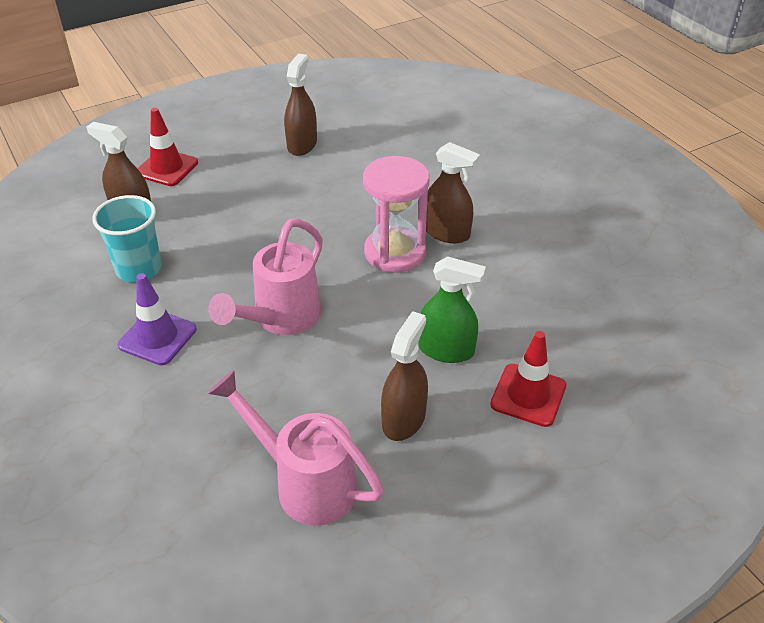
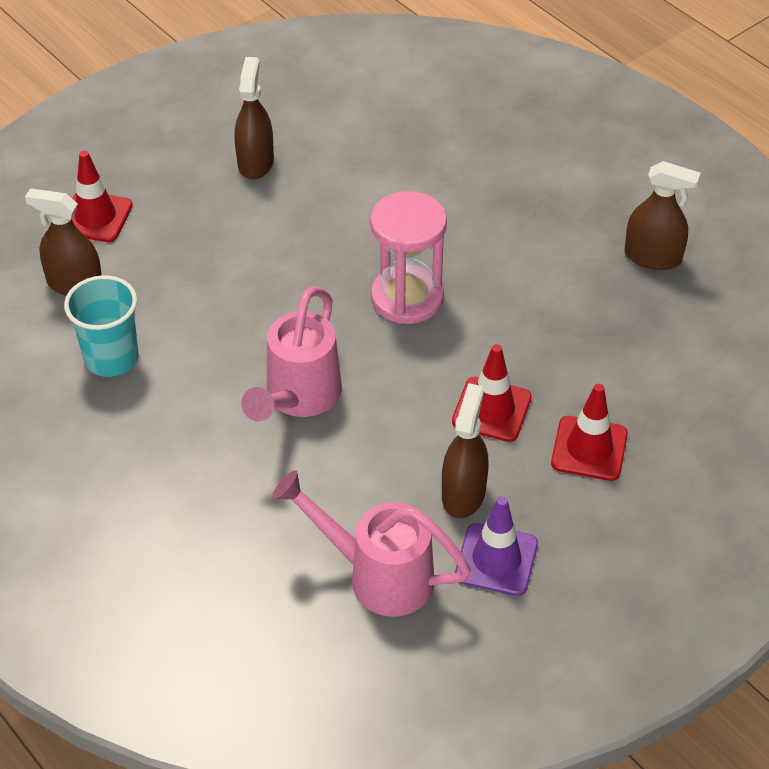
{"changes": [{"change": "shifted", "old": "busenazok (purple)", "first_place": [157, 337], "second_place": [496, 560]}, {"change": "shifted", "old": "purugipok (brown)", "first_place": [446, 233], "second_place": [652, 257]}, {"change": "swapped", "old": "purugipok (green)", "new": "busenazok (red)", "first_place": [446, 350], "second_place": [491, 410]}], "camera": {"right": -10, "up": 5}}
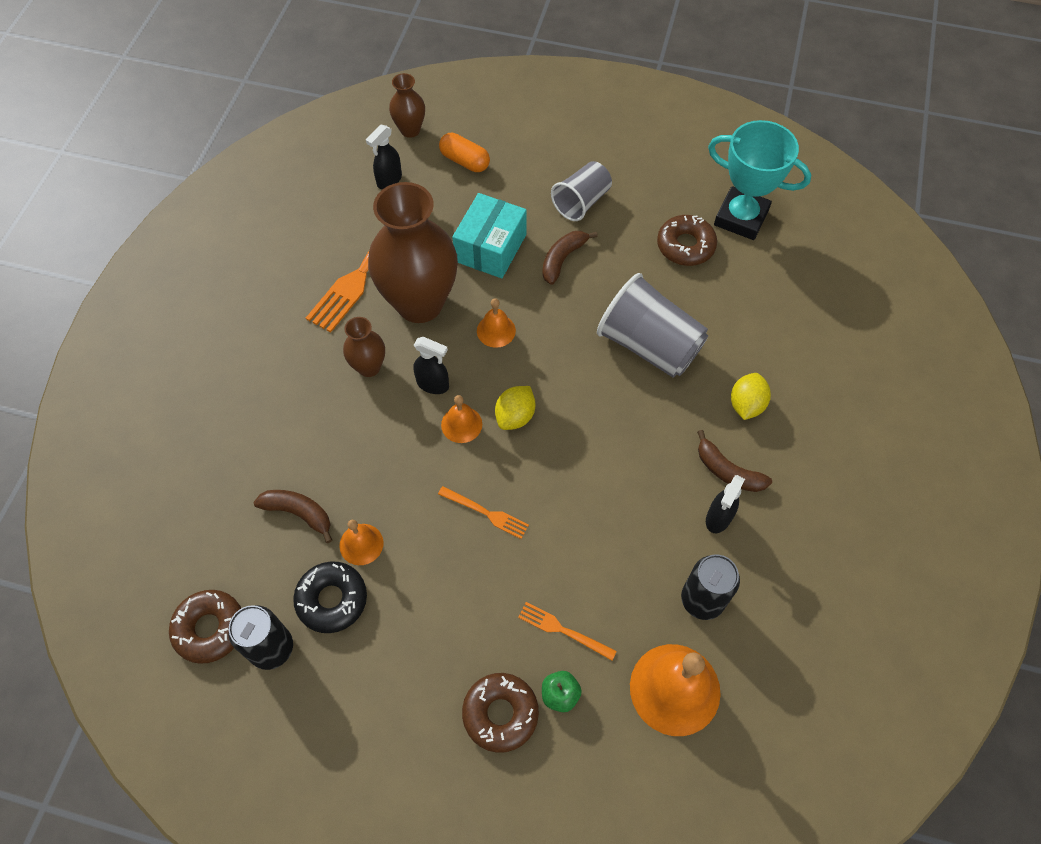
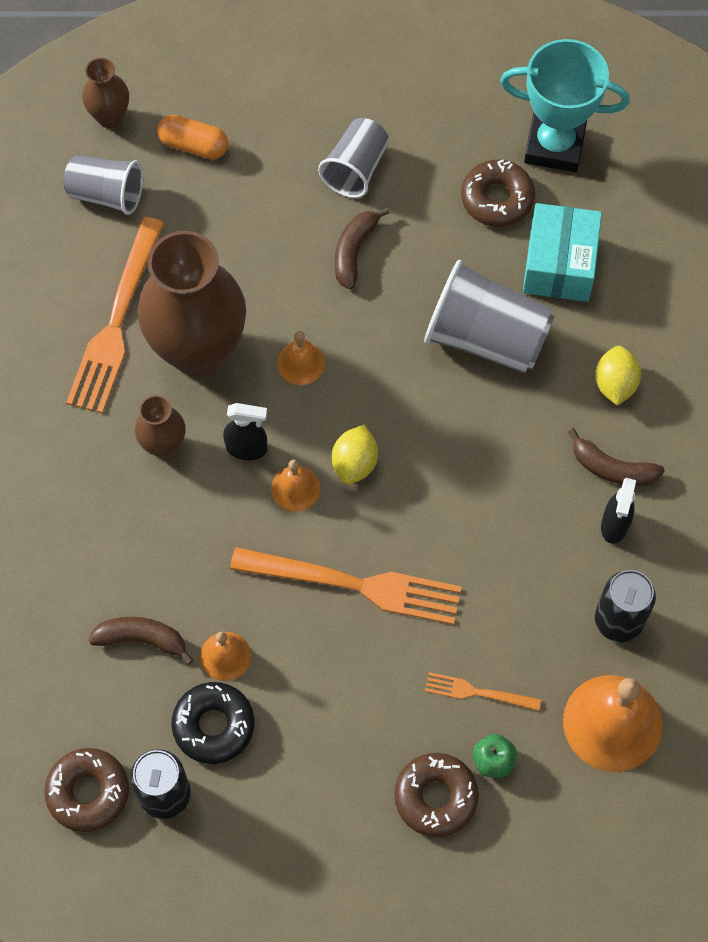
{"changes": [{"change": "shifted", "old": "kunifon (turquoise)", "first_place": [490, 248], "second_place": [559, 264]}, {"change": "swapped", "old": "purugipok (black)", "new": "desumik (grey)", "first_place": [389, 180], "second_place": [106, 194]}, {"change": "scaled", "old": "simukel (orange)", "first_place": [486, 513], "second_place": [355, 585], "factor": 2.05}], "camera": {"right": -15, "up": 5}}
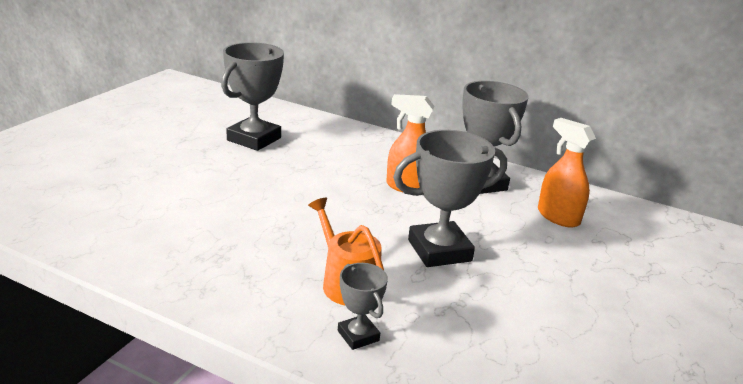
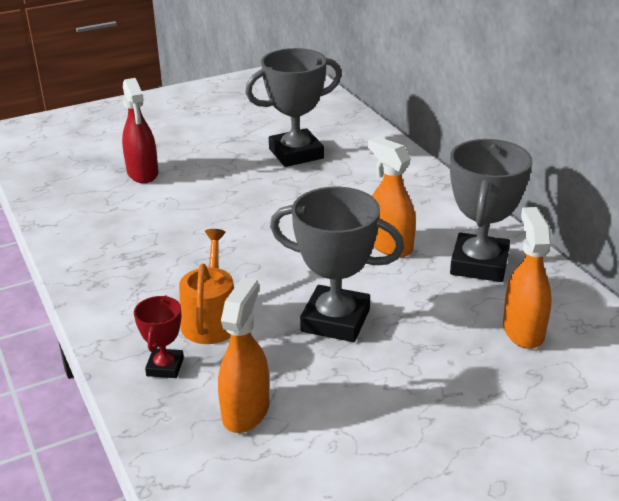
{"changes": [{"change": "new", "new": "purugipok (red)", "second_place": [143, 173]}, {"change": "new", "new": "purugipok (orange)", "second_place": [246, 411]}, {"change": "repainted", "old": "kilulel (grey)", "new": "kilulel (red)", "first_place": [358, 336], "second_place": [165, 367]}], "camera": {"right": 40, "up": 5}}
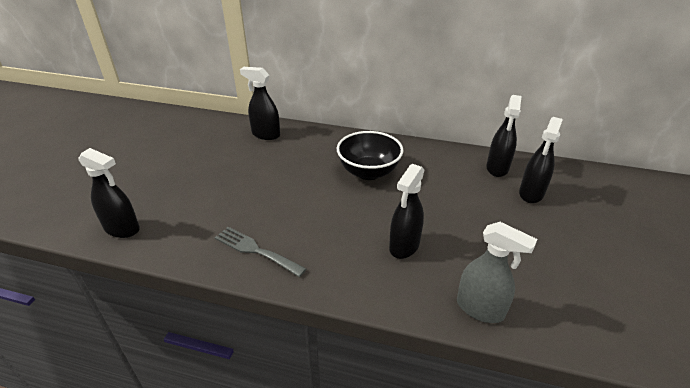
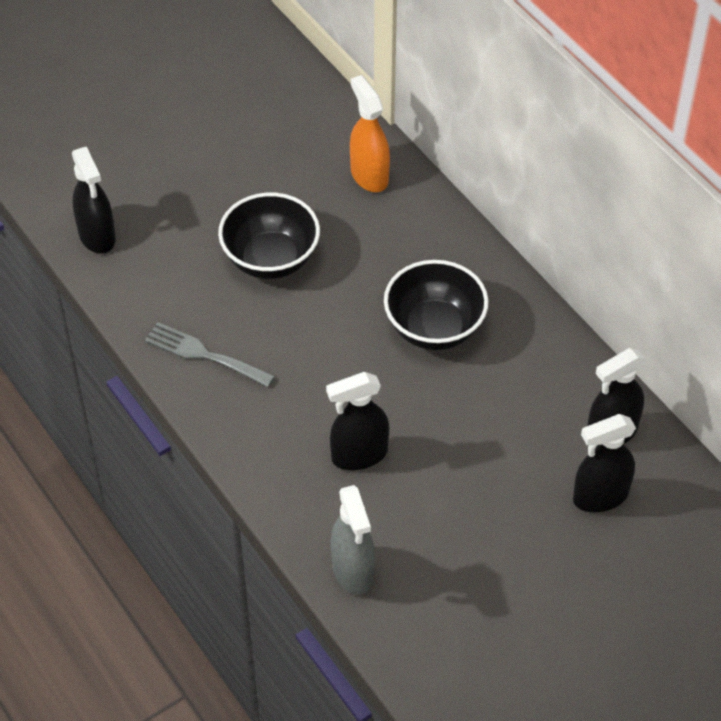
{"changes": [{"change": "new", "new": "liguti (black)", "second_place": [270, 259]}, {"change": "repainted", "old": "purugipok (black)", "new": "purugipok (orange)", "first_place": [265, 134], "second_place": [369, 175]}, {"change": "rotated", "old": "simukel (grey)", "first_place": [255, 250], "second_place": [204, 354], "degrees": -45}], "camera": {"right": 40, "up": 15}}
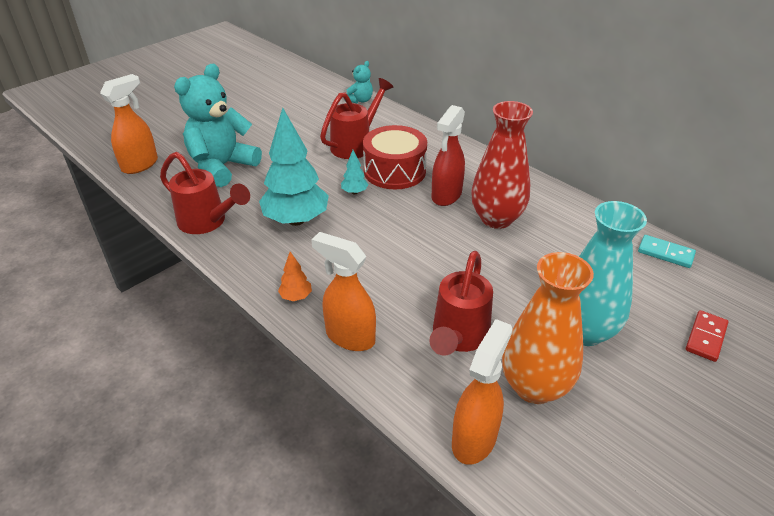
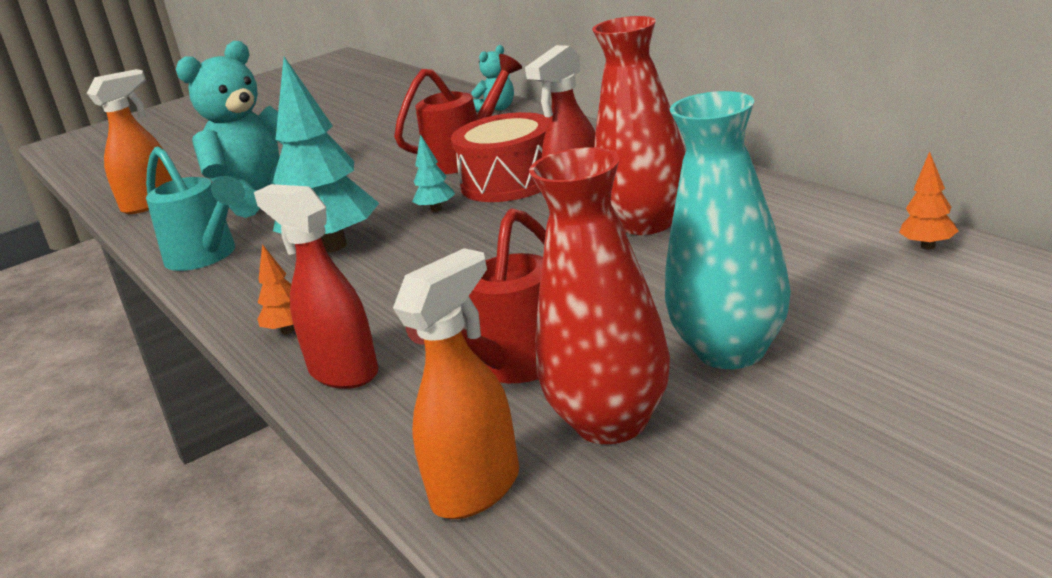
{"changes": [{"change": "gone", "old": "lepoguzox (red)", "first_place": [705, 337]}, {"change": "swapped", "old": "lepoguzox (turquoise)", "new": "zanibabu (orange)", "first_place": [665, 253], "second_place": [928, 246]}, {"change": "repainted", "old": "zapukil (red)", "new": "zapukil (turquoise)", "first_place": [208, 222], "second_place": [207, 257]}, {"change": "repainted", "old": "purugipok (orange)", "new": "purugipok (red)", "first_place": [349, 336], "second_place": [343, 372]}, {"change": "repainted", "old": "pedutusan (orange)", "new": "pedutusan (red)", "first_place": [534, 387], "second_place": [611, 423]}], "camera": {"right": 15, "up": -15}}
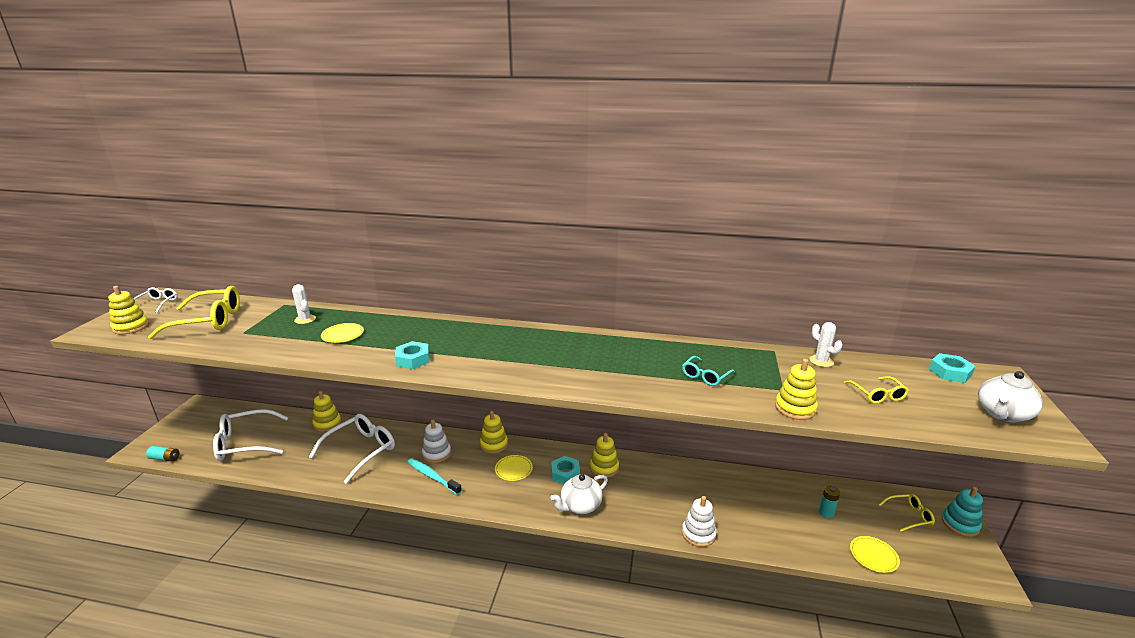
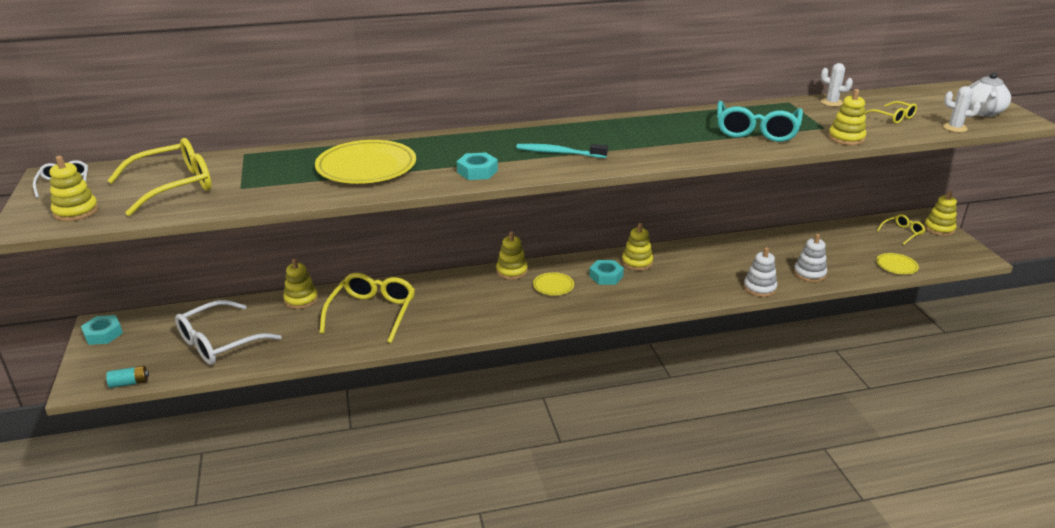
{"changes": [{"change": "gone", "old": "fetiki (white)", "first_place": [580, 506]}, {"change": "gone", "old": "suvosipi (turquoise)", "first_place": [826, 512]}, {"change": "shifted", "old": "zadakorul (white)", "first_place": [305, 319], "second_place": [955, 128]}, {"change": "shifted", "old": "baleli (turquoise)", "first_place": [433, 477], "second_place": [559, 153]}, {"change": "shifted", "old": "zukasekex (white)", "first_place": [436, 453], "second_place": [809, 274]}, {"change": "shifted", "old": "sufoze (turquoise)", "first_place": [950, 372], "second_place": [103, 334]}, {"change": "repainted", "old": "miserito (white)", "new": "miserito (yellow)", "first_place": [361, 451], "second_place": [372, 313]}, {"change": "repainted", "old": "zukasekex (turquoise)", "new": "zukasekex (yellow)", "first_place": [960, 524], "second_place": [939, 229]}, {"change": "scaled", "old": "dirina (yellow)", "first_place": [342, 335], "second_place": [366, 167], "factor": 2.06}, {"change": "scaled", "old": "miserito (turquoise)", "first_place": [705, 376], "second_place": [756, 131], "factor": 1.96}], "camera": {"right": -25, "up": 5}}
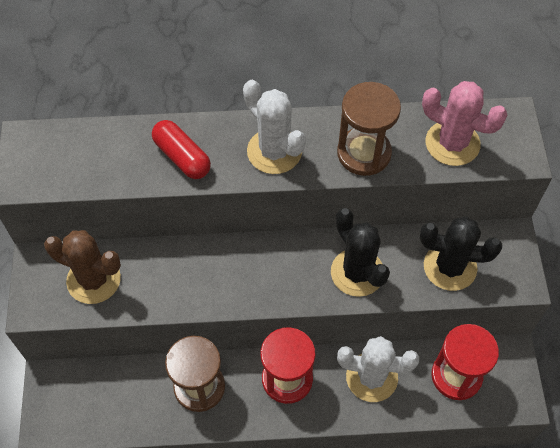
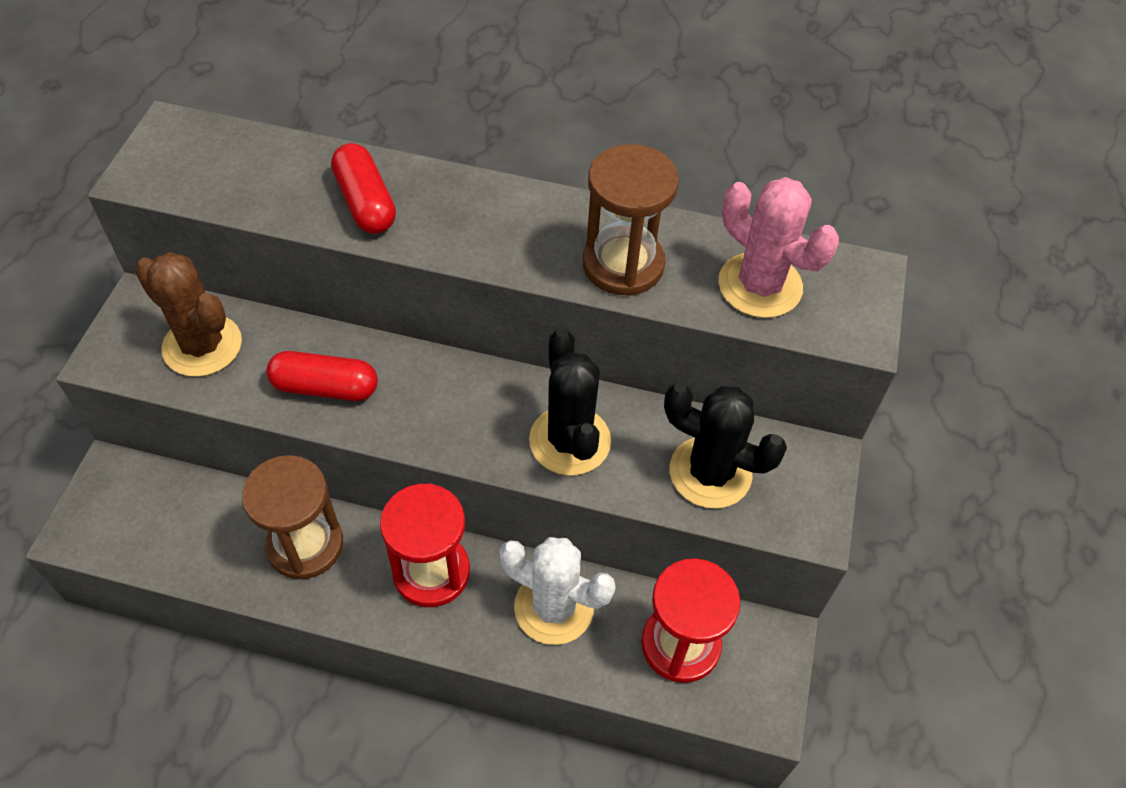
{"changes": [{"change": "gone", "old": "zadakorul (white)", "first_place": [274, 151]}, {"change": "new", "new": "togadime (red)", "second_place": [325, 387]}], "camera": {"right": 15, "up": -5}}
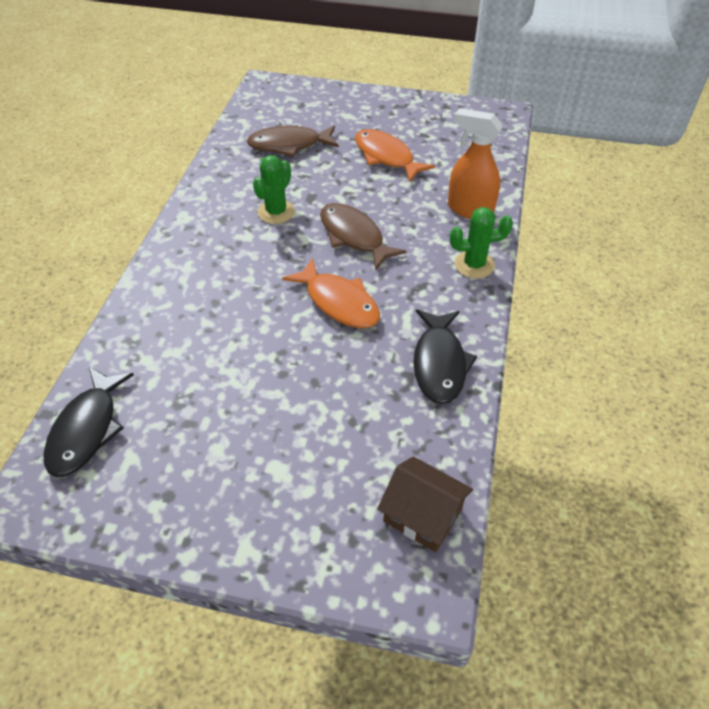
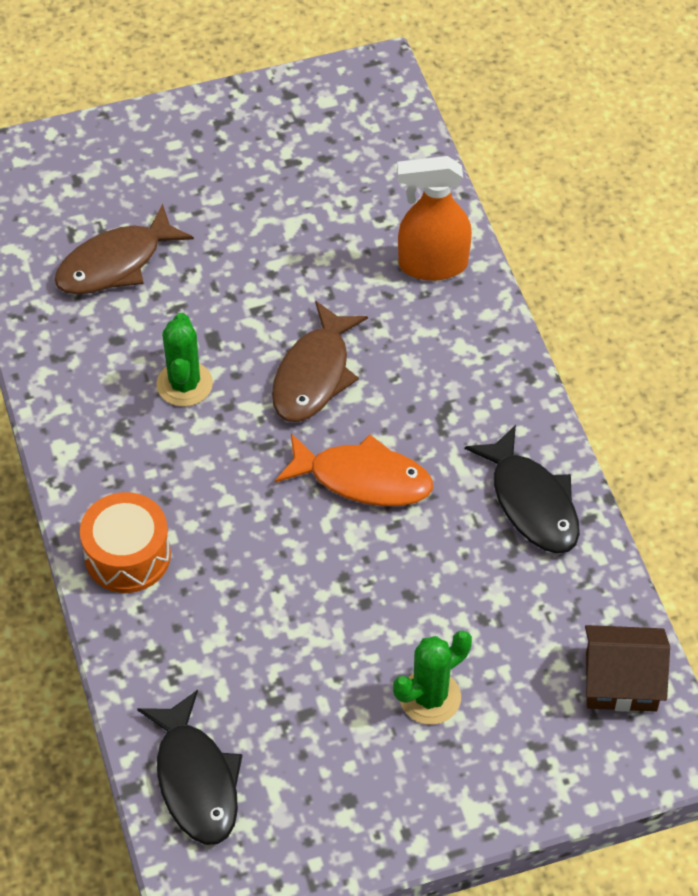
{"changes": [{"change": "gone", "old": "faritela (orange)", "first_place": [386, 157]}, {"change": "new", "new": "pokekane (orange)", "second_place": [127, 555]}, {"change": "shifted", "old": "zadakorul (green)", "first_place": [474, 264], "second_place": [430, 697]}, {"change": "rotated", "old": "faritela (brown)", "first_place": [354, 236], "second_place": [314, 375], "degrees": -90}], "camera": {"right": -30, "up": 5}}
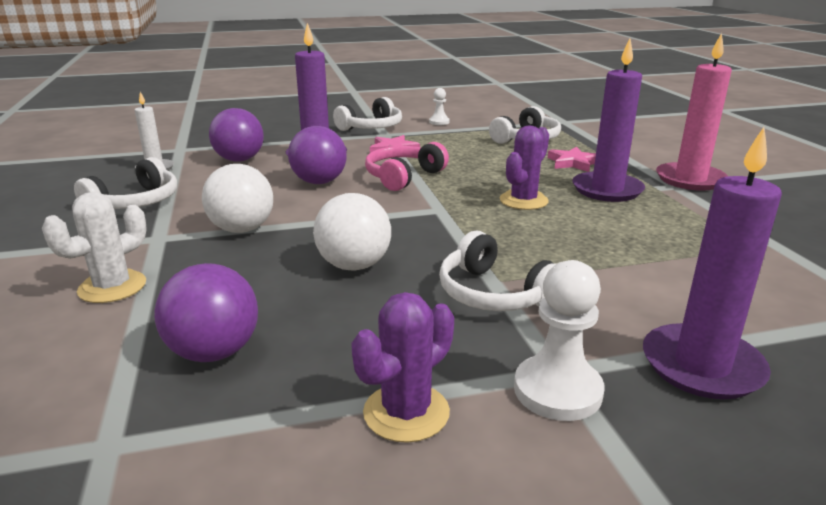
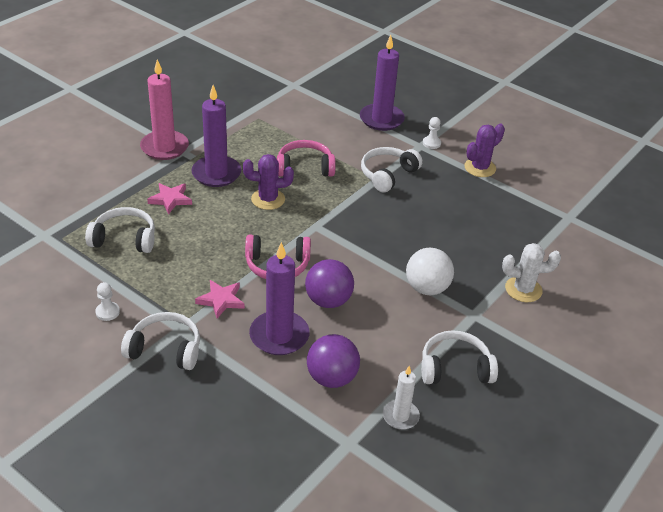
{"changes": [{"change": "gone", "old": "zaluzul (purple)", "first_place": [214, 352]}, {"change": "gone", "old": "zaluzul (white)", "first_place": [354, 265]}, {"change": "new", "new": "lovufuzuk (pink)", "second_place": [305, 167]}, {"change": "rotated", "old": "zadakorul (purple)", "first_place": [406, 412], "second_place": [480, 168], "degrees": -45}, {"change": "rotated", "old": "lovufuzuk (white)", "first_place": [494, 294], "second_place": [387, 175], "degrees": -150}, {"change": "scaled", "old": "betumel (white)", "first_place": [557, 390], "second_place": [431, 143], "factor": 0.56}], "camera": {"right": -130, "up": 15}}
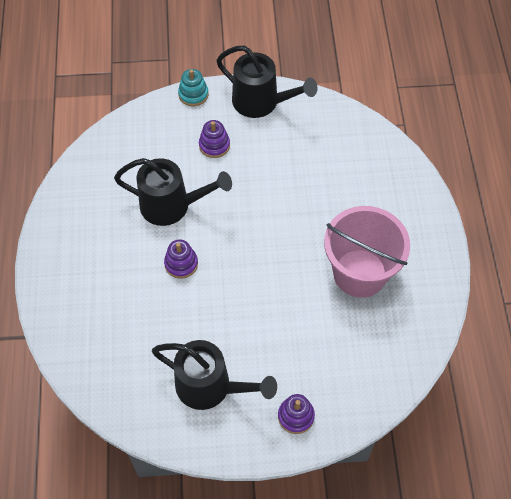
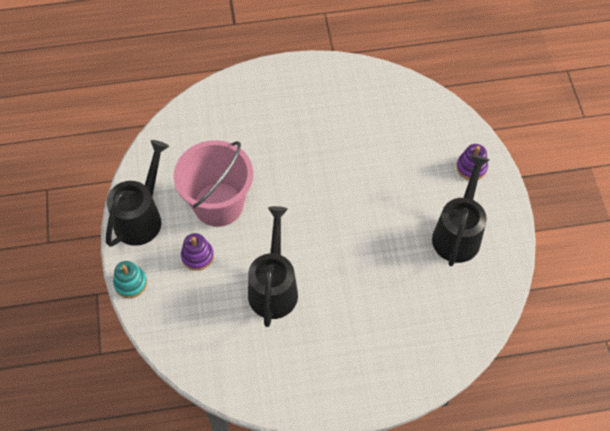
{"changes": [{"change": "gone", "old": "zukasekex (purple)", "first_place": [181, 264]}, {"change": "shifted", "old": "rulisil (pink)", "first_place": [360, 273], "second_place": [218, 204]}], "camera": {"right": -95, "up": 0}}
